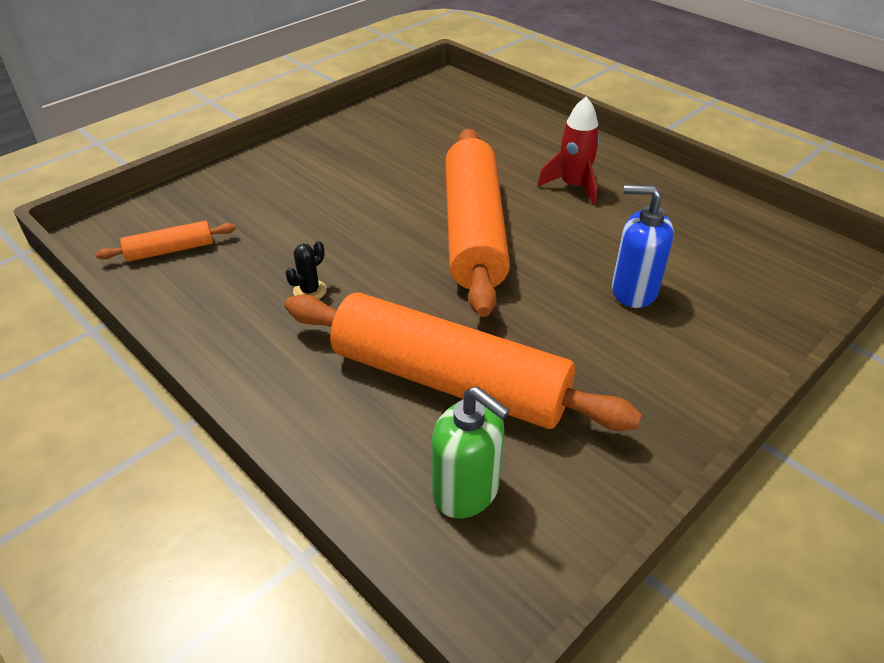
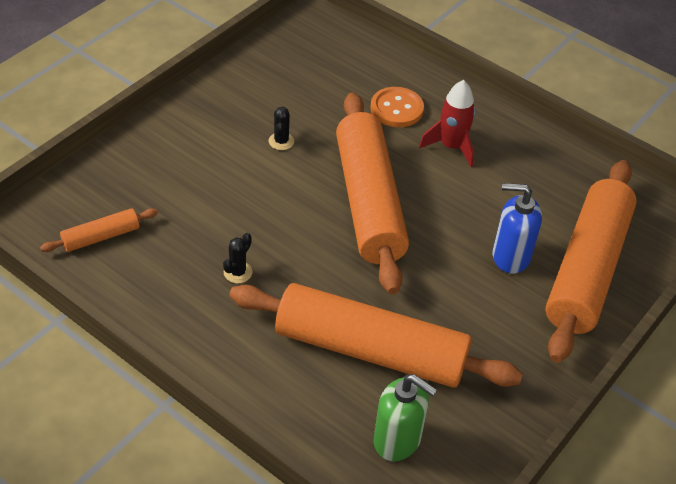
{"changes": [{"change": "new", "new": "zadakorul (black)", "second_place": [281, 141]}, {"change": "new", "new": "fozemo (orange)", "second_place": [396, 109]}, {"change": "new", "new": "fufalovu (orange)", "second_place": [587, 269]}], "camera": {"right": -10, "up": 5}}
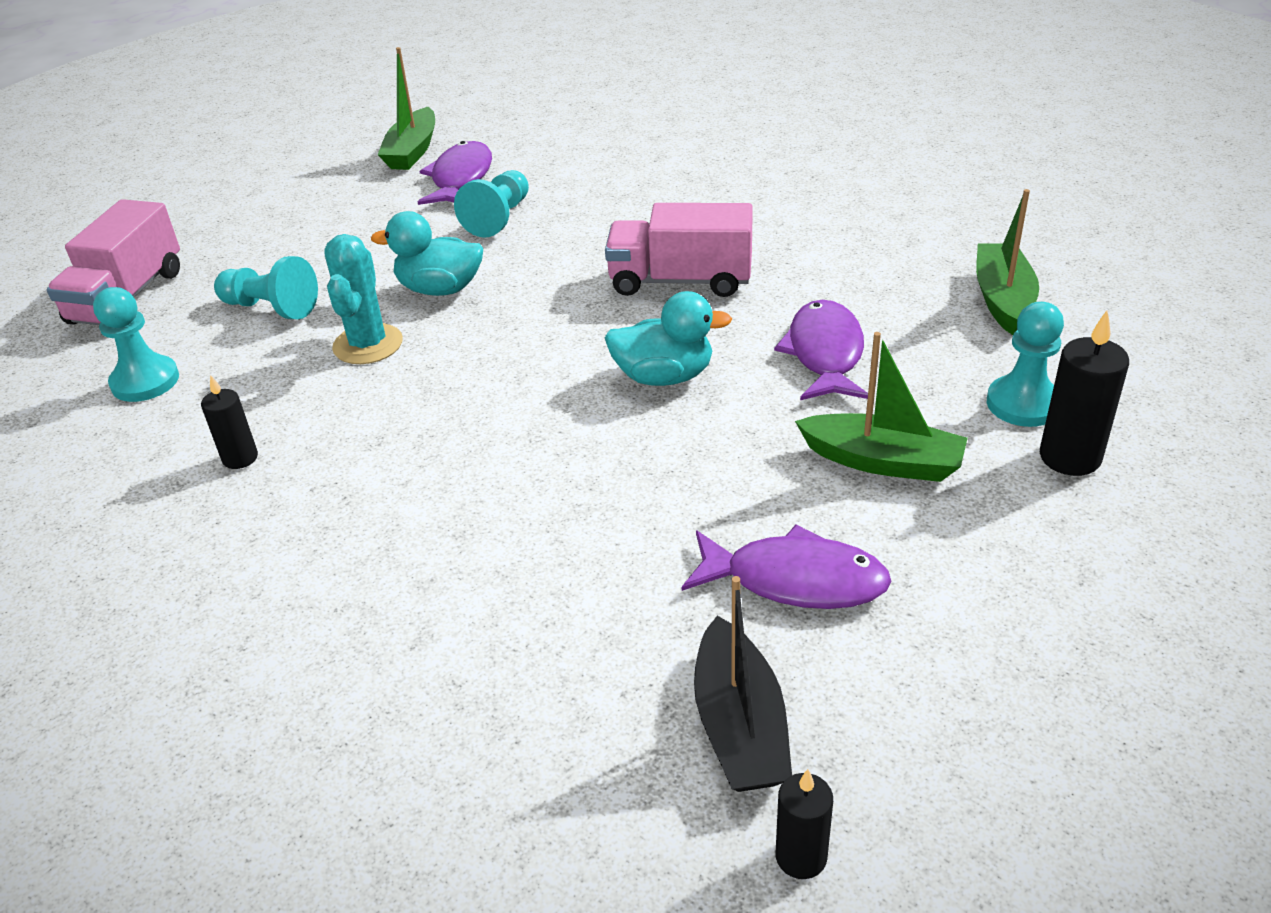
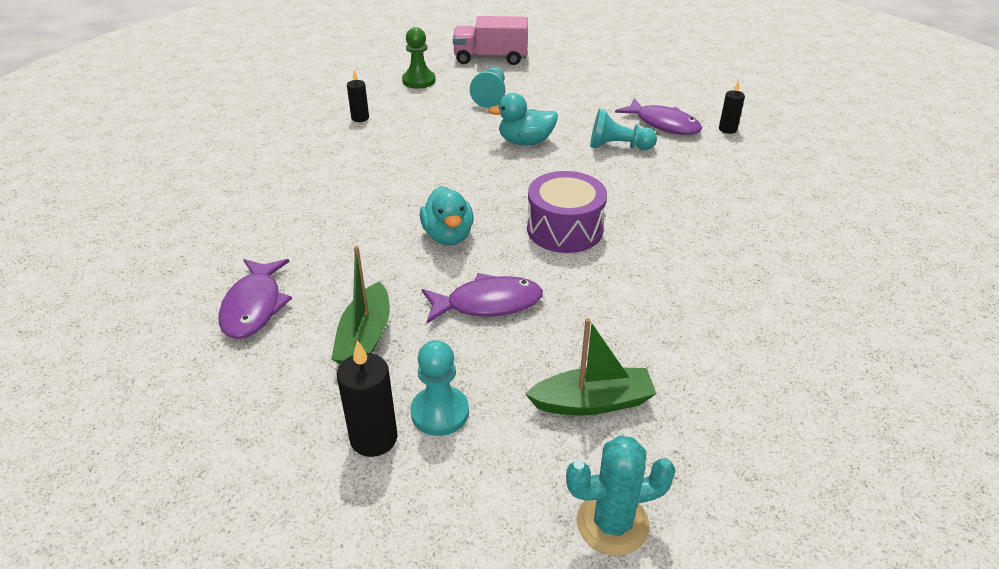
{"changes": [{"change": "gone", "old": "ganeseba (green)", "first_place": [412, 151]}, {"change": "gone", "old": "ganeseba (black)", "first_place": [740, 726]}, {"change": "shifted", "old": "zadakorul (turquoise)", "first_place": [368, 344], "second_place": [612, 523]}, {"change": "shifted", "old": "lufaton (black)", "first_place": [801, 857], "second_place": [727, 129]}, {"change": "swapped", "old": "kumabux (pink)", "new": "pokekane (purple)", "first_place": [680, 281], "second_place": [564, 229]}, {"change": "repainted", "old": "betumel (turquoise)", "new": "betumel (green)", "first_place": [145, 381], "second_place": [419, 81]}, {"change": "rotated", "old": "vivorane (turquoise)", "first_place": [440, 289], "second_place": [525, 142], "degrees": -90}, {"change": "rotated", "old": "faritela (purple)", "first_place": [460, 178], "second_place": [663, 124], "degrees": 45}], "camera": {"right": 75, "up": 0}}
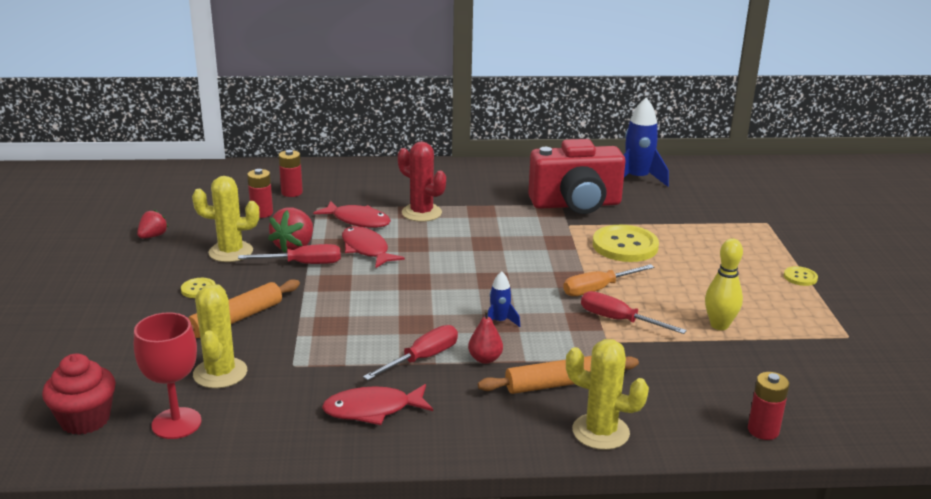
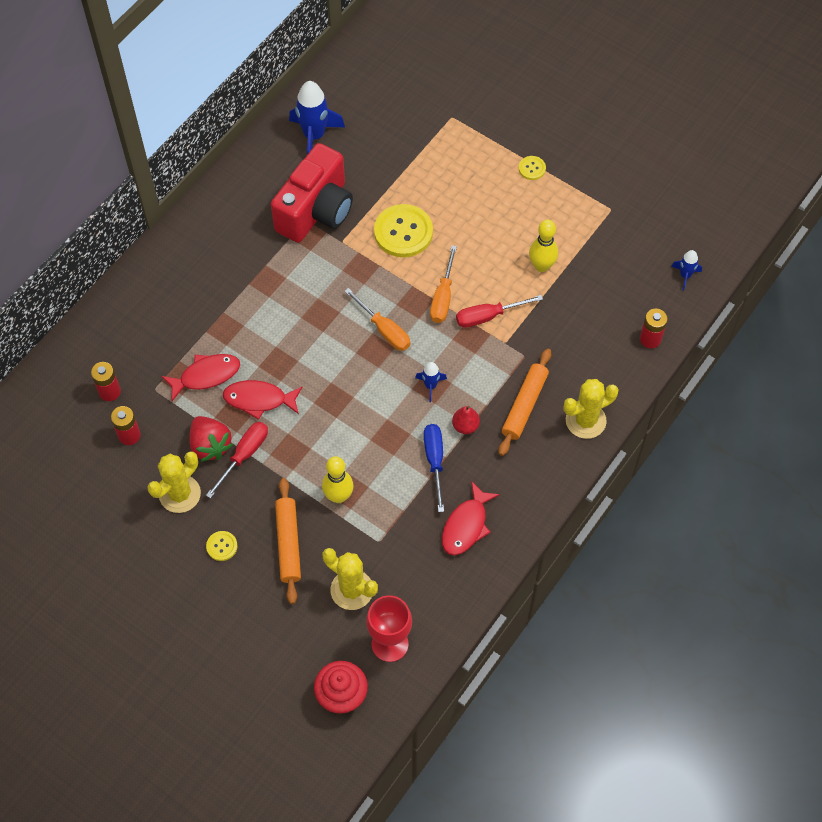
{"changes": [{"change": "gone", "old": "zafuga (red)", "first_place": [153, 236]}, {"change": "gone", "old": "zadakorul (red)", "first_place": [421, 213]}, {"change": "new", "new": "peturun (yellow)", "second_place": [338, 496]}, {"change": "new", "new": "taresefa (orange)", "second_place": [384, 330]}, {"change": "new", "new": "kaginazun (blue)", "second_place": [685, 275]}, {"change": "repainted", "old": "taresefa (red)", "new": "taresefa (blue)", "first_place": [422, 358], "second_place": [434, 461]}], "camera": {"right": -50, "up": 35}}
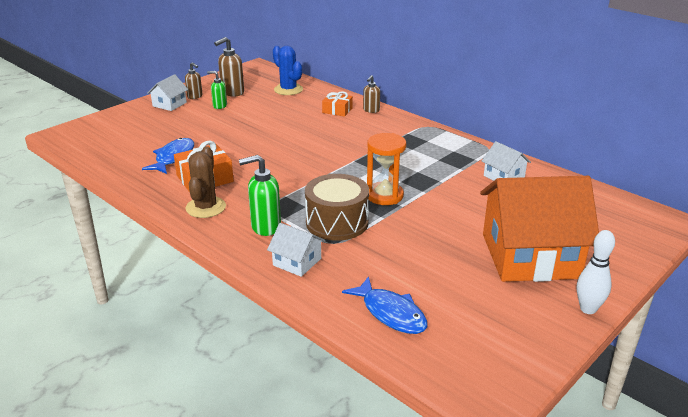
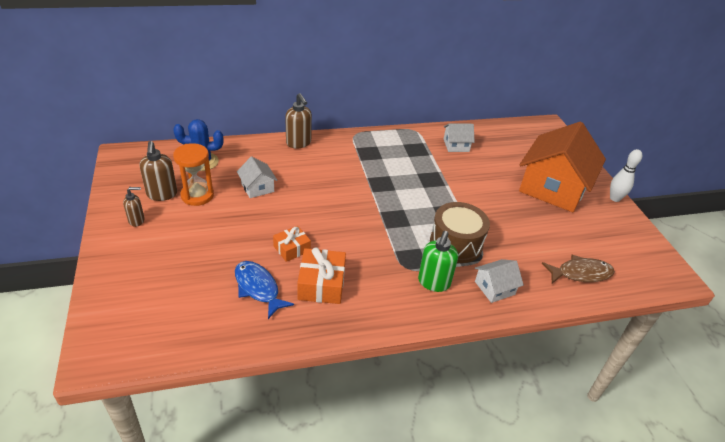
{"changes": [{"change": "gone", "old": "zadakorul (brown)", "first_place": [206, 207]}, {"change": "gone", "old": "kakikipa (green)", "first_place": [219, 106]}, {"change": "shifted", "old": "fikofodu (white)", "first_place": [169, 104], "second_place": [257, 187]}, {"change": "shifted", "old": "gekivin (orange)", "first_place": [337, 110], "second_place": [292, 248]}, {"change": "shifted", "old": "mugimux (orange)", "first_place": [384, 196], "second_place": [197, 195]}, {"change": "repainted", "old": "faritela (blue)", "new": "faritela (brown)", "first_place": [391, 313], "second_place": [580, 273]}, {"change": "scaled", "old": "kakikipa (brown)", "first_place": [371, 110], "second_place": [298, 143], "factor": 1.61}], "camera": {"right": -60, "up": 10}}
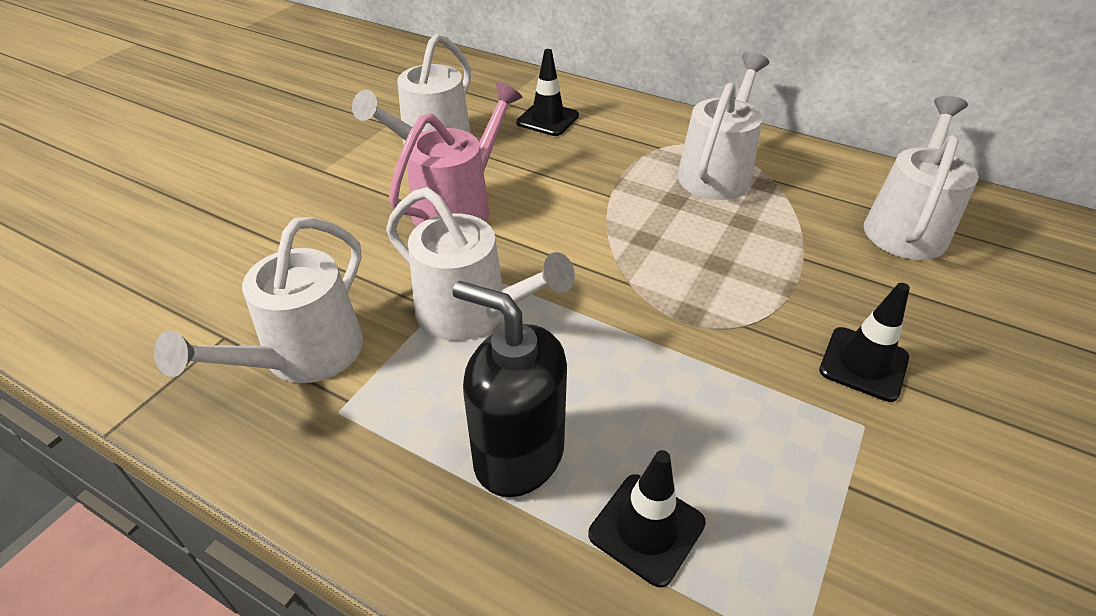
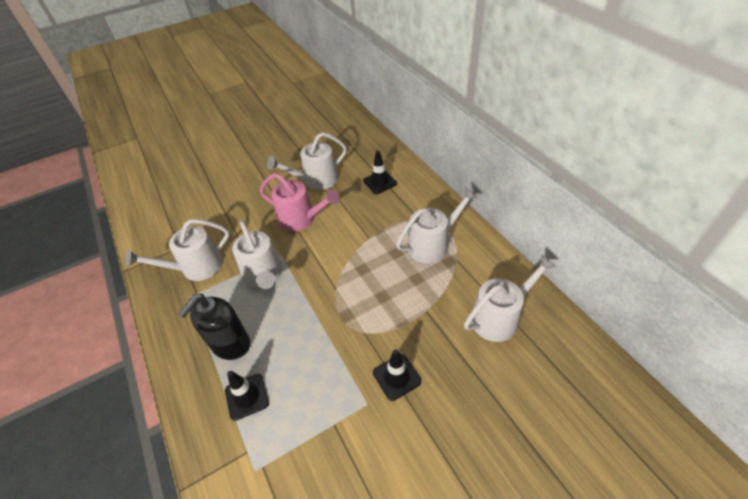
{"changes": [{"change": "rotated", "old": "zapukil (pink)", "first_place": [458, 206], "second_place": [301, 219], "degrees": 45}, {"change": "rotated", "old": "kakikipa (black)", "first_place": [518, 455], "second_place": [230, 344], "degrees": -120}], "camera": {"right": 35, "up": 5}}
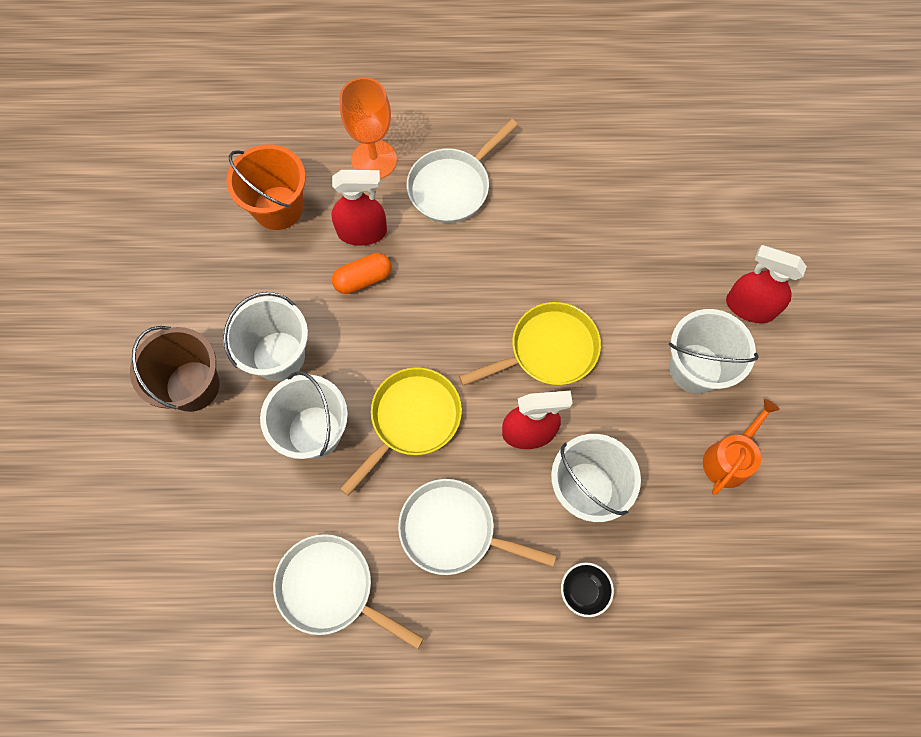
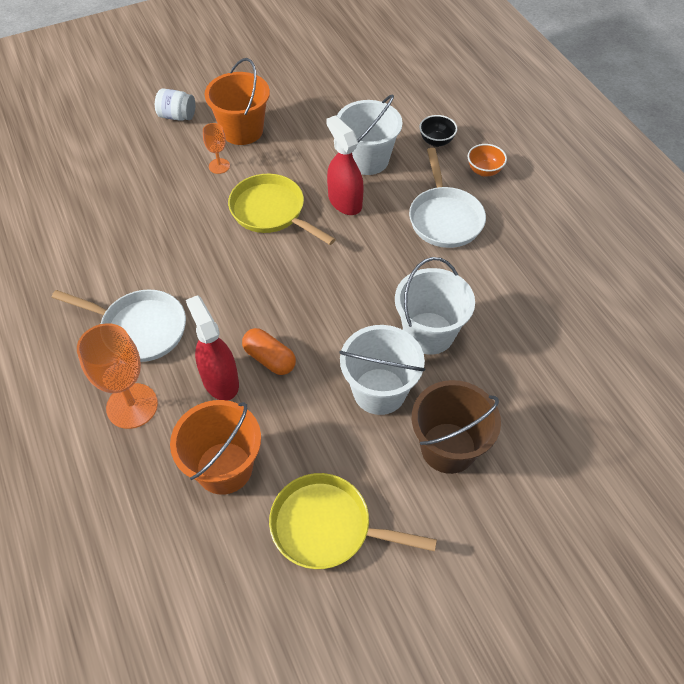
{"changes": [{"change": "gone", "old": "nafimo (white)", "first_place": [331, 588]}, {"change": "gone", "old": "zapukil (orange)", "first_place": [730, 458]}, {"change": "new", "new": "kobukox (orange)", "second_place": [219, 166]}, {"change": "new", "new": "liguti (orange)", "second_place": [484, 171]}, {"change": "shifted", "old": "nafimo (yellow)", "first_place": [412, 420], "second_place": [327, 527]}, {"change": "swapped", "old": "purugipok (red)", "new": "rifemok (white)", "first_place": [749, 307], "second_place": [177, 116]}, {"change": "repainted", "old": "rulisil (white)", "new": "rulisil (orange)", "first_place": [695, 368], "second_place": [242, 130]}], "camera": {"right": -115, "up": -15}}
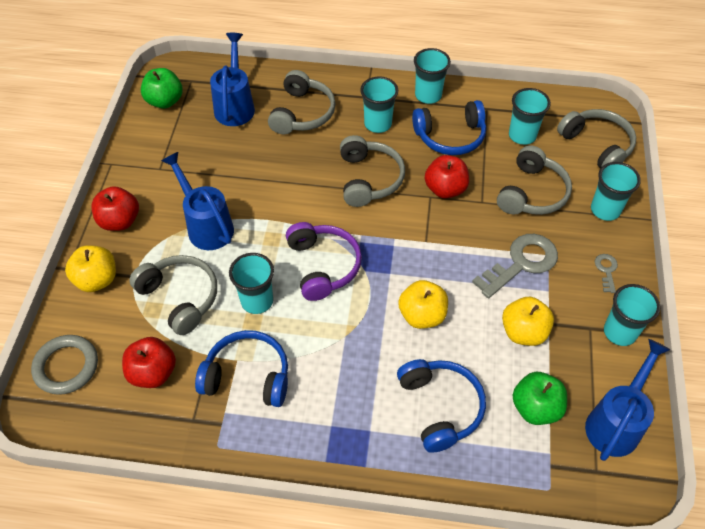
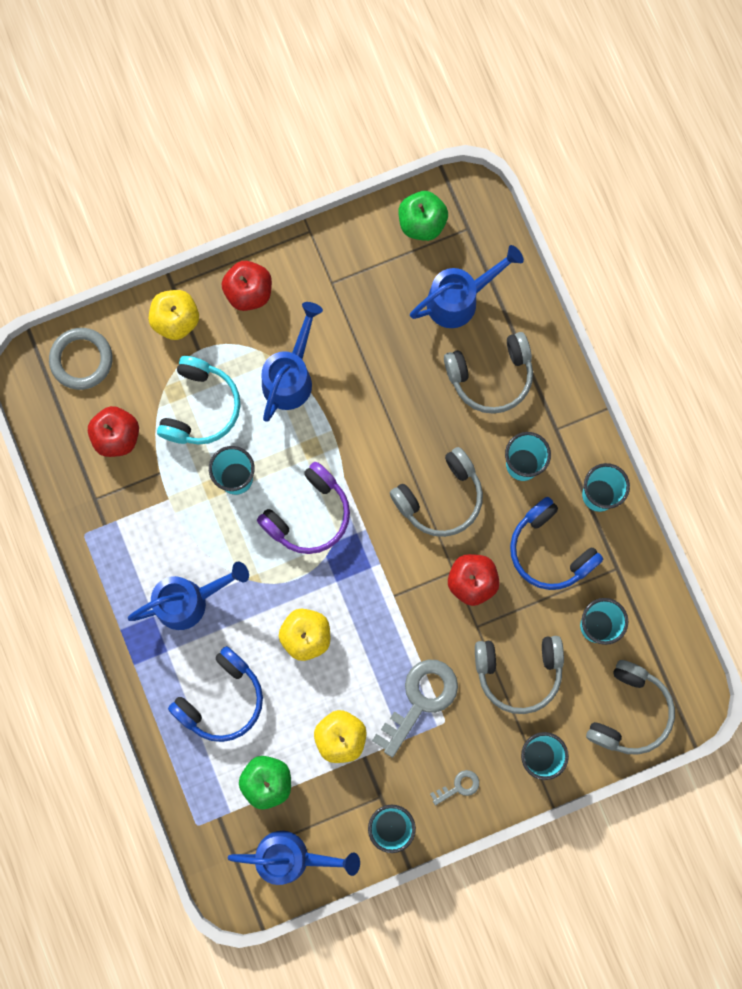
{"changes": [{"change": "gone", "old": "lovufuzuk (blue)", "first_place": [247, 376]}, {"change": "new", "new": "zapukil (blue)", "second_place": [189, 601]}, {"change": "repainted", "old": "lovufuzuk (grey)", "new": "lovufuzuk (turquoise)", "first_place": [180, 297], "second_place": [200, 407]}, {"change": "rotated", "old": "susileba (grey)", "first_place": [521, 263], "second_place": [420, 700], "degrees": -75}], "camera": {"right": 60, "up": 25}}
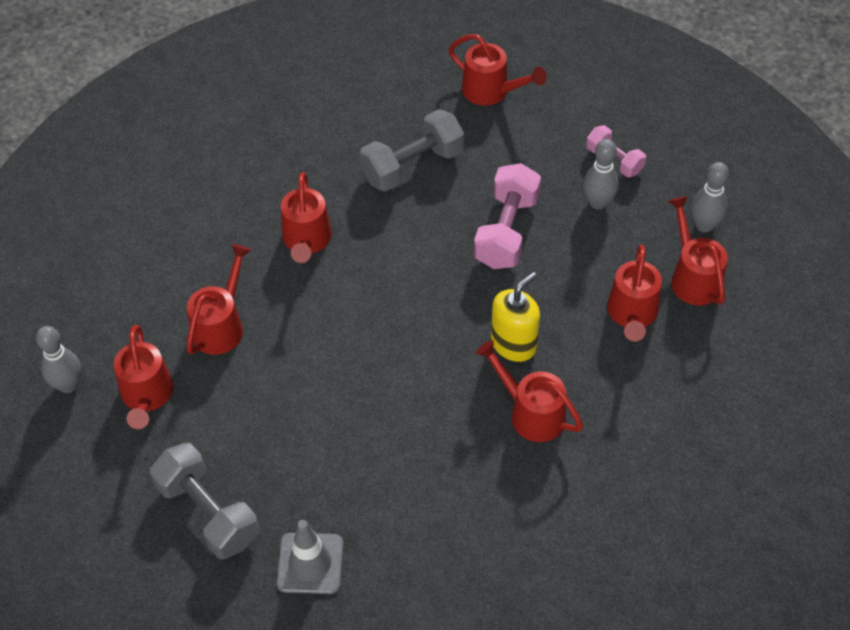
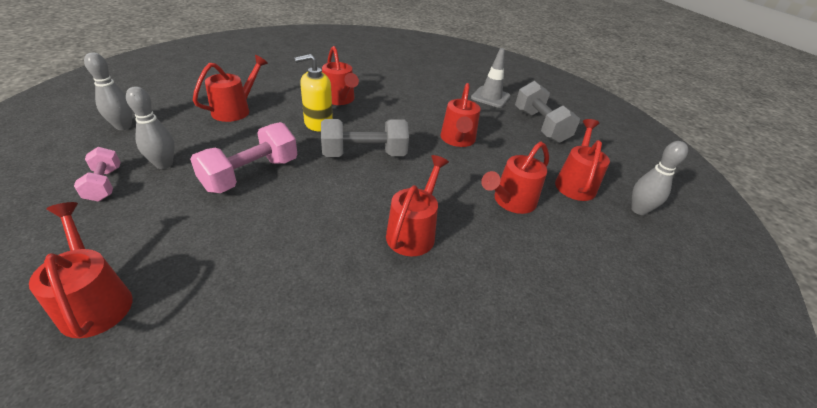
{"changes": [{"change": "shifted", "old": "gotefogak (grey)", "first_place": [412, 165], "second_place": [364, 154]}, {"change": "shifted", "old": "zapukil (red)", "first_place": [692, 277], "second_place": [457, 140]}], "camera": {"right": -160, "up": -15}}
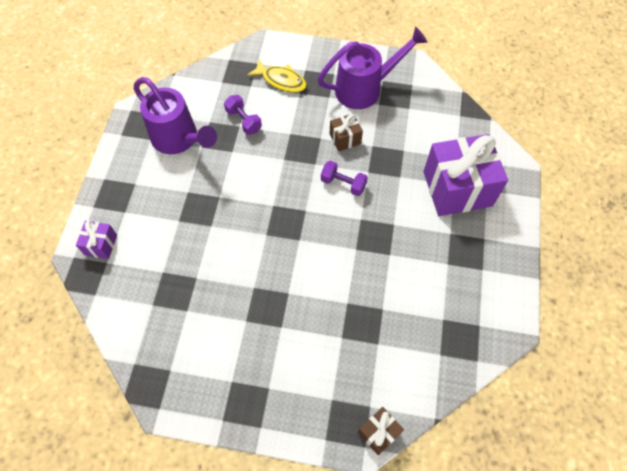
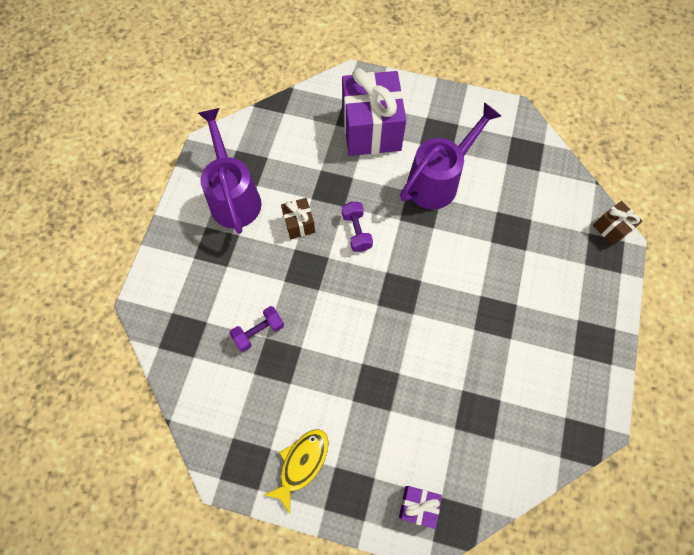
{"changes": [{"change": "shifted", "old": "zapukil (purple)", "first_place": [179, 139], "second_place": [438, 181]}, {"change": "shifted", "old": "faritela (yellow)", "first_place": [281, 80], "second_place": [301, 464]}, {"change": "rotated", "old": "gotefogak (purple)", "first_place": [343, 184], "second_place": [356, 231], "degrees": -45}], "camera": {"right": -85, "up": 5}}
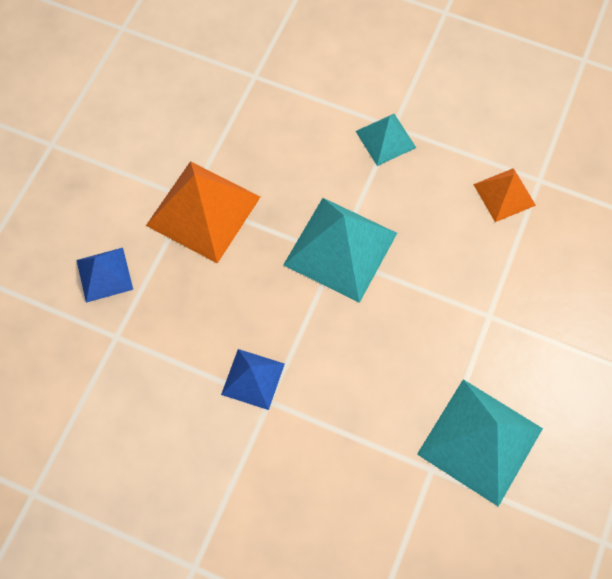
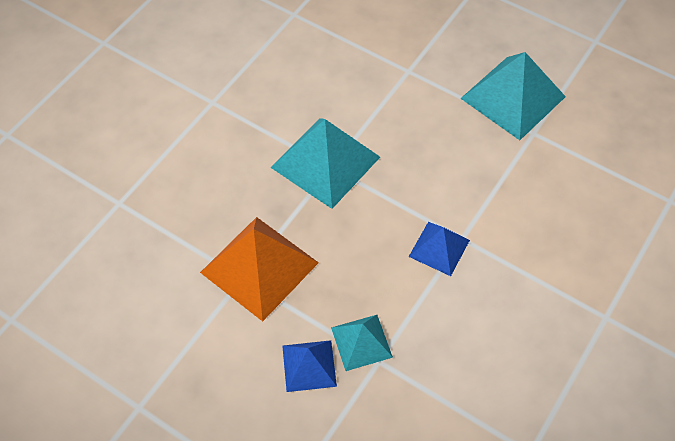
{"changes": [{"change": "gone", "old": "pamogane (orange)", "first_place": [504, 195]}, {"change": "shifted", "old": "pamogane (turquoise)", "first_place": [385, 139], "second_place": [361, 342]}], "camera": {"right": -80, "up": -10}}
